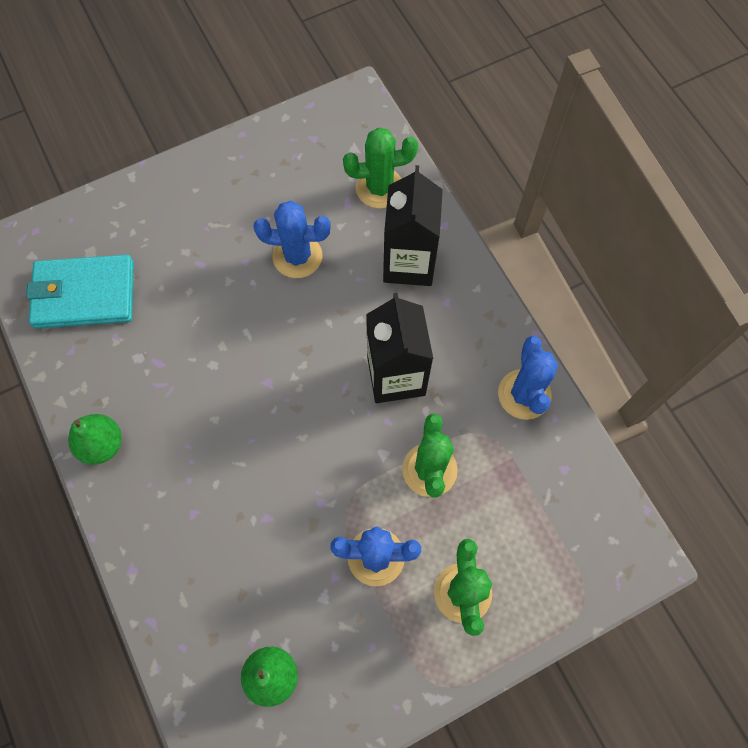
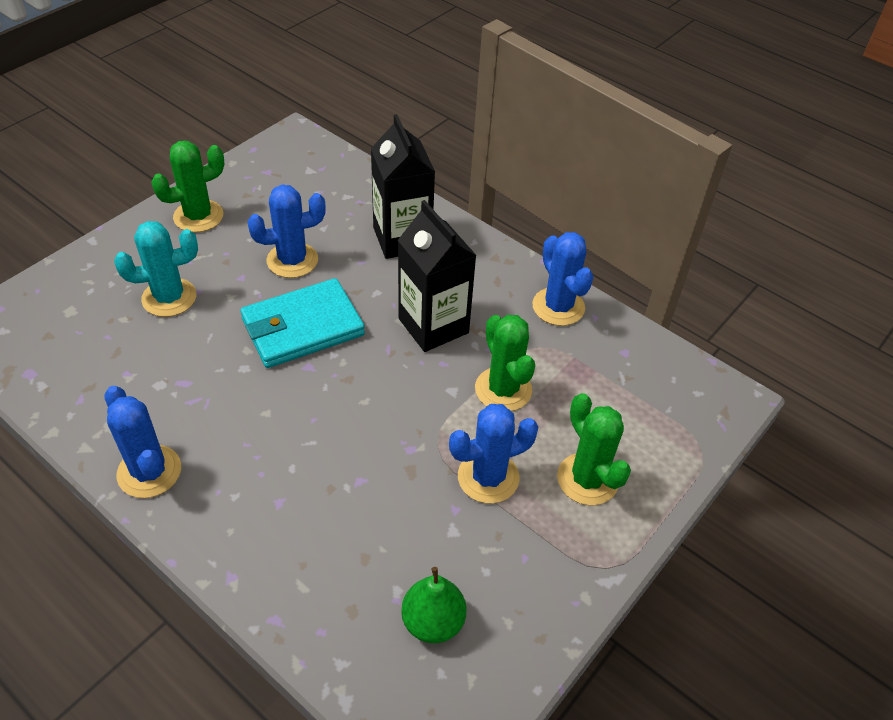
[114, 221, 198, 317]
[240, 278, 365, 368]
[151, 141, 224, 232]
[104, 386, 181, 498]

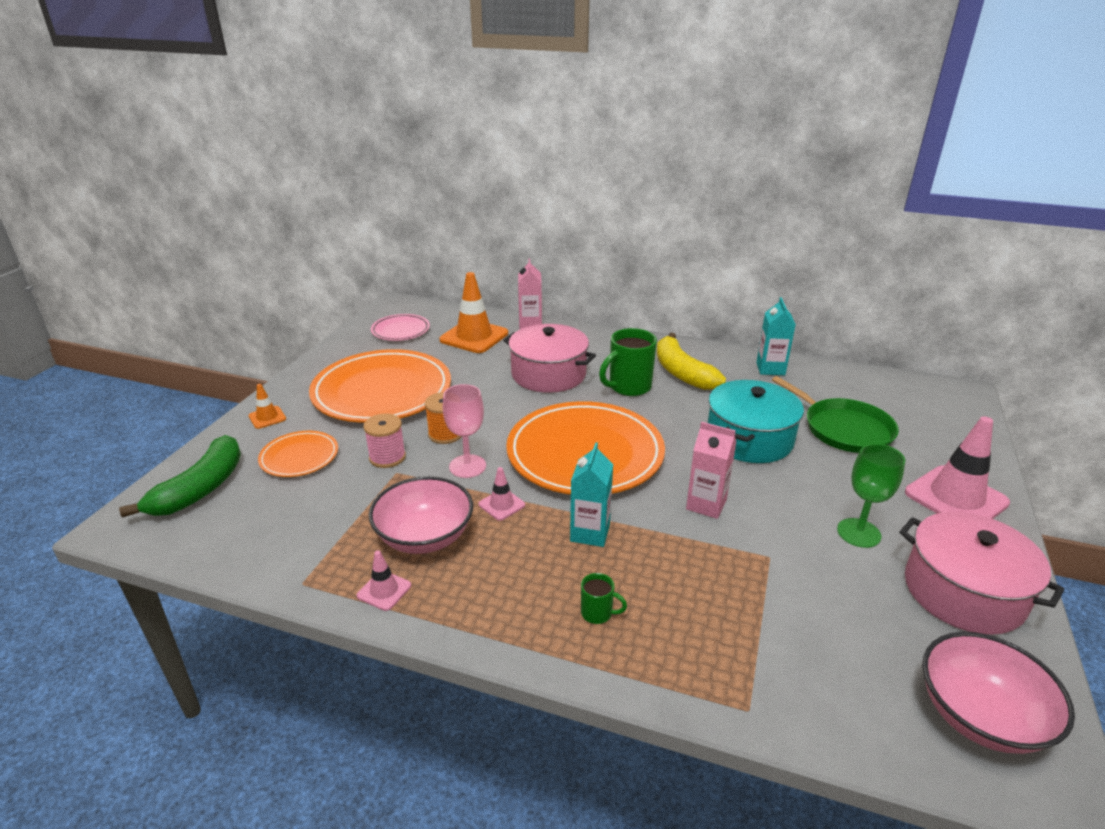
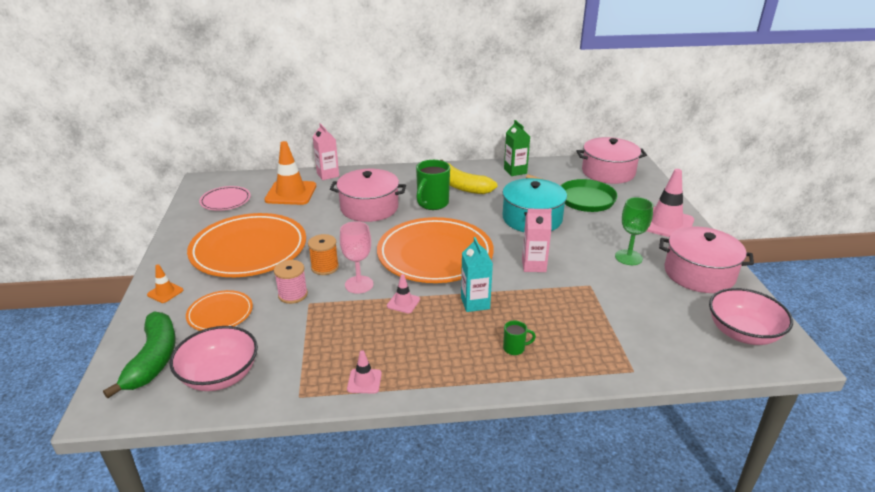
[577, 137, 647, 184]
[170, 326, 258, 391]
[504, 120, 530, 176]

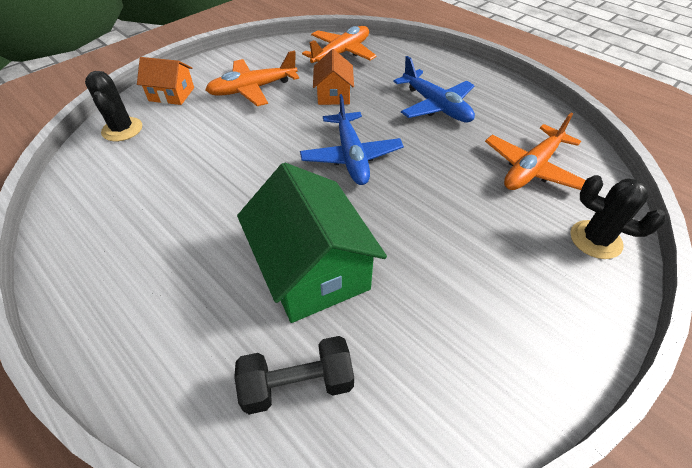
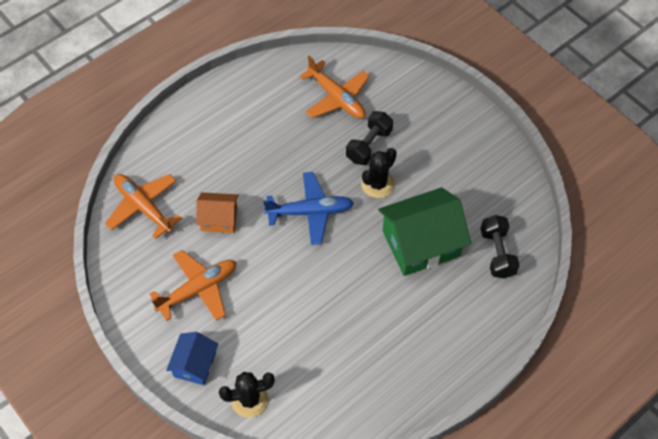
[393, 56, 475, 122] (first image)
[346, 111, 393, 165]
[361, 148, 397, 198]
[166, 332, 218, 385]
[149, 250, 236, 321]

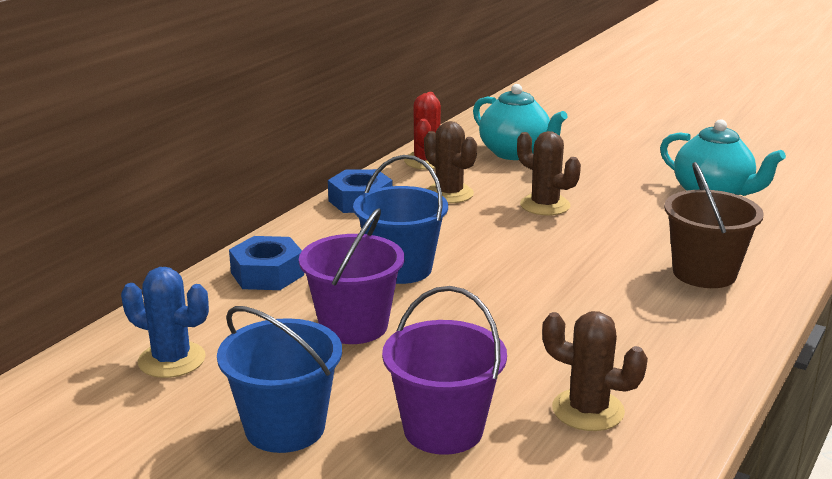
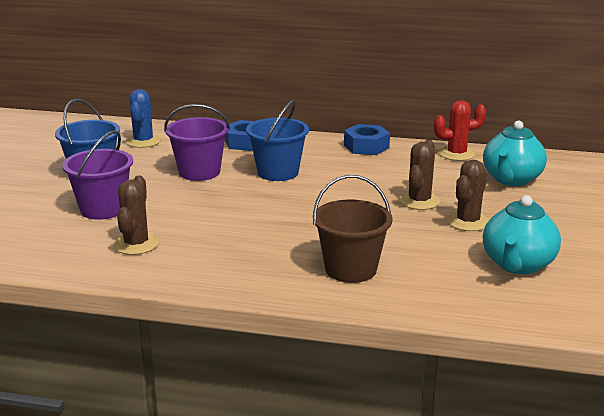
[447, 160, 489, 231]

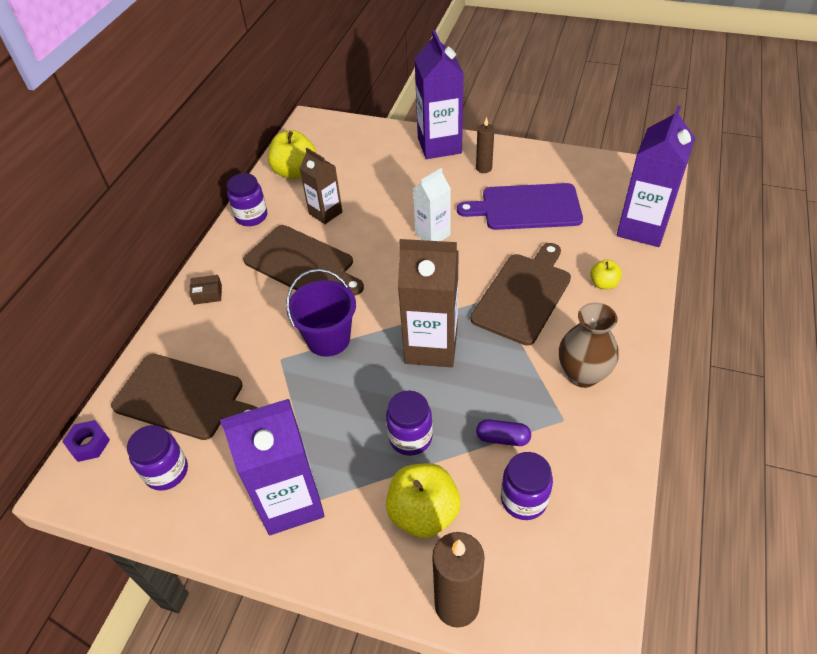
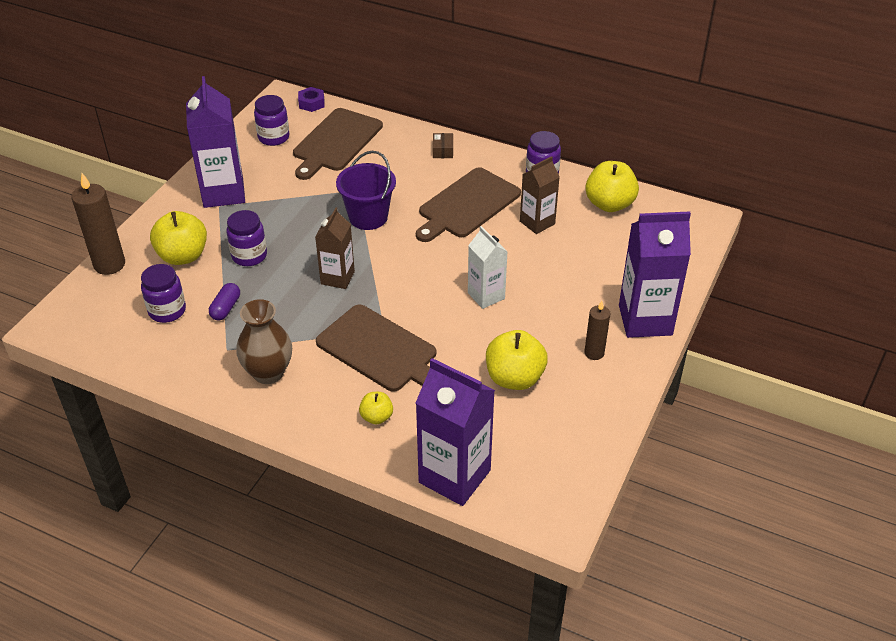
[486, 330, 548, 390]
[315, 208, 355, 289]

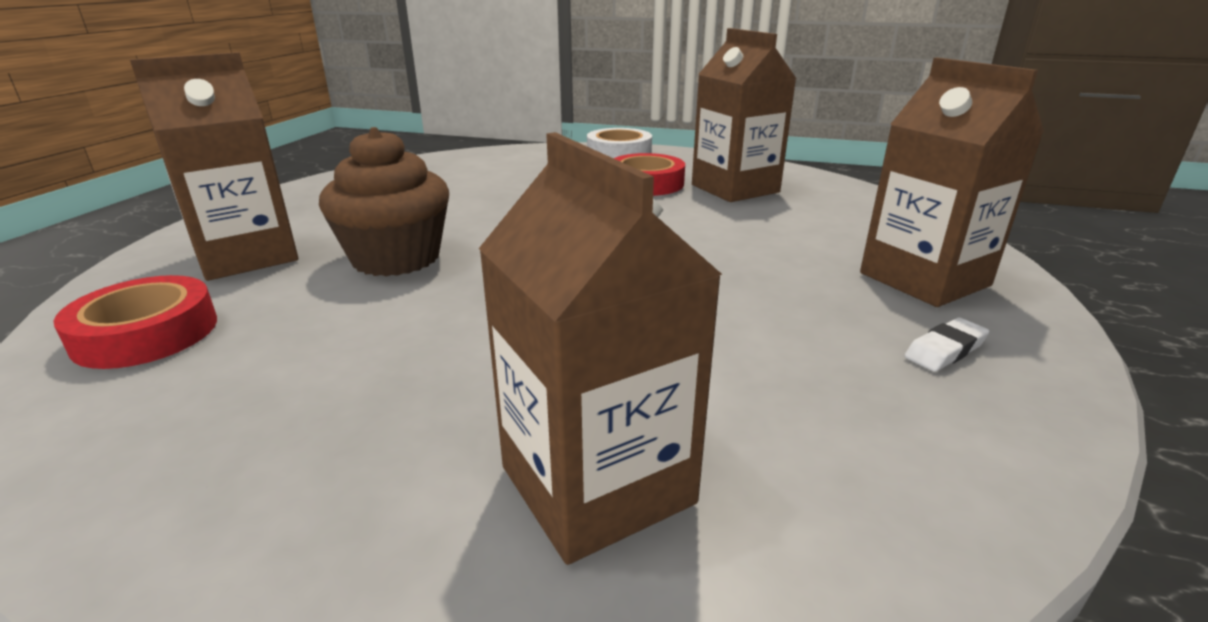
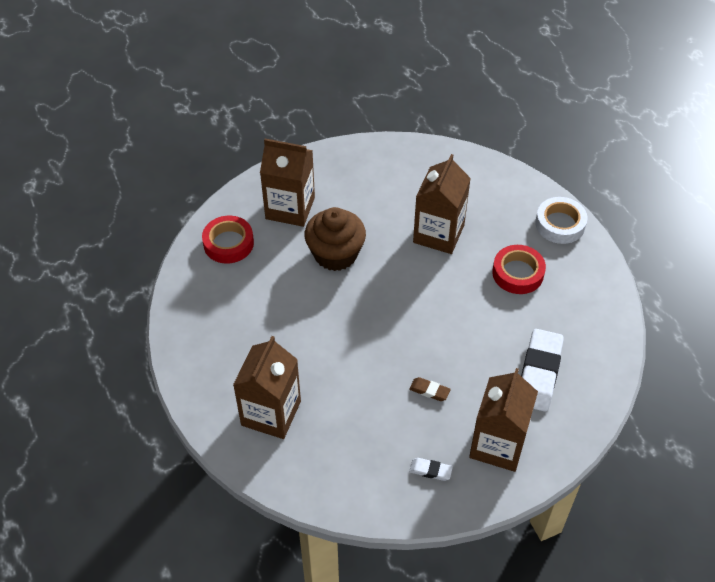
[409, 377, 451, 401]
[521, 329, 564, 412]
[413, 154, 471, 254]

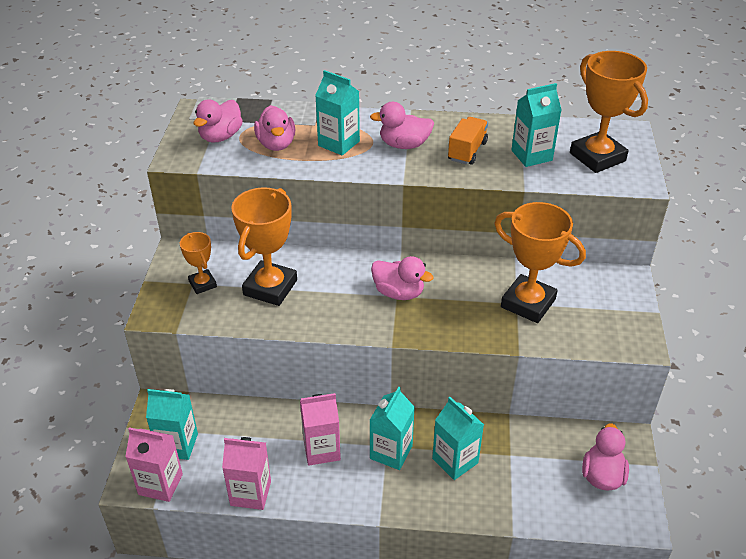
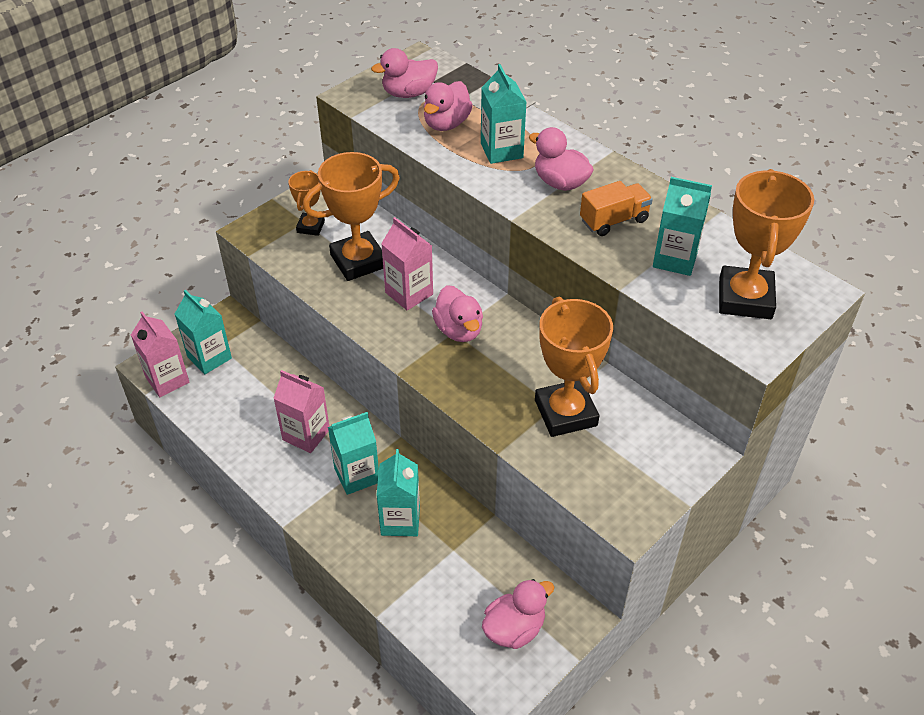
[381, 217, 433, 311]

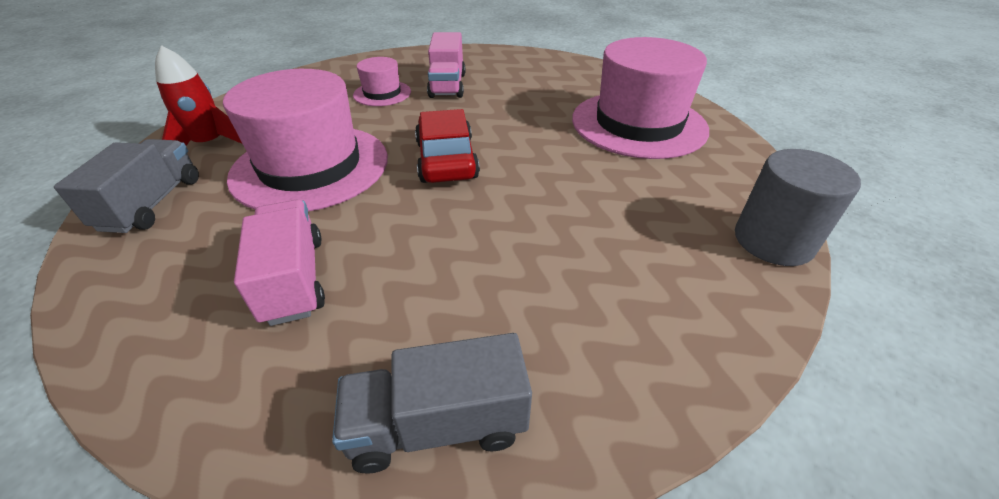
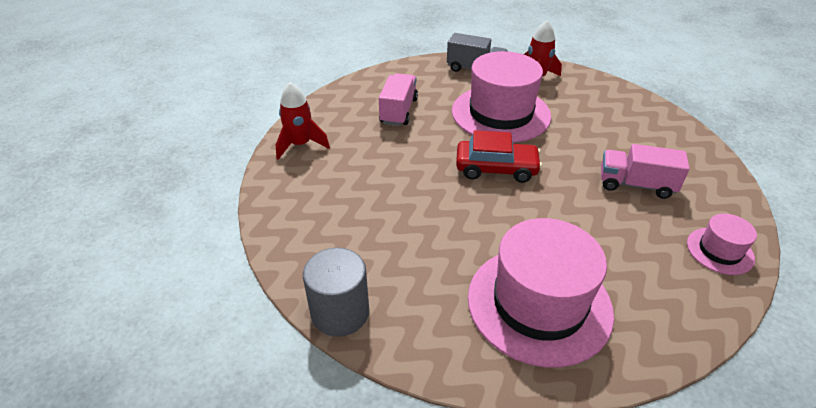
[687, 214, 757, 275]
[276, 82, 330, 160]
[379, 73, 418, 126]

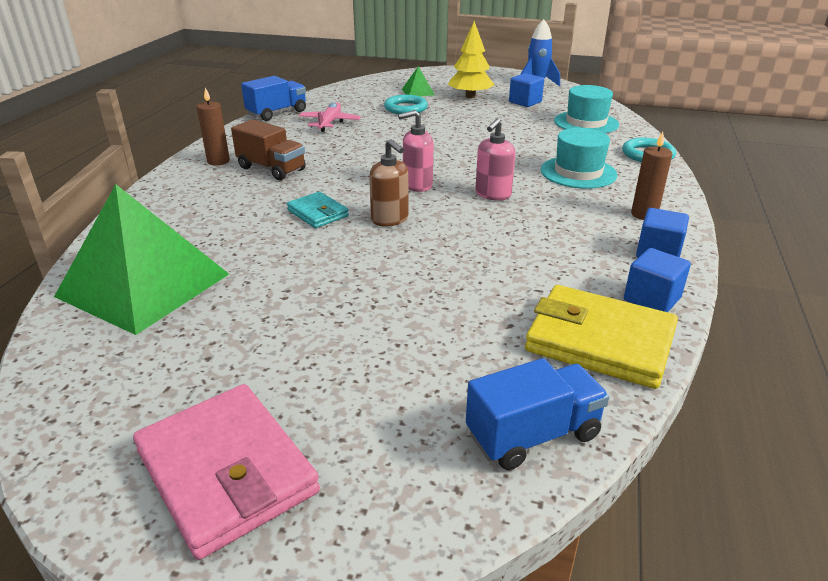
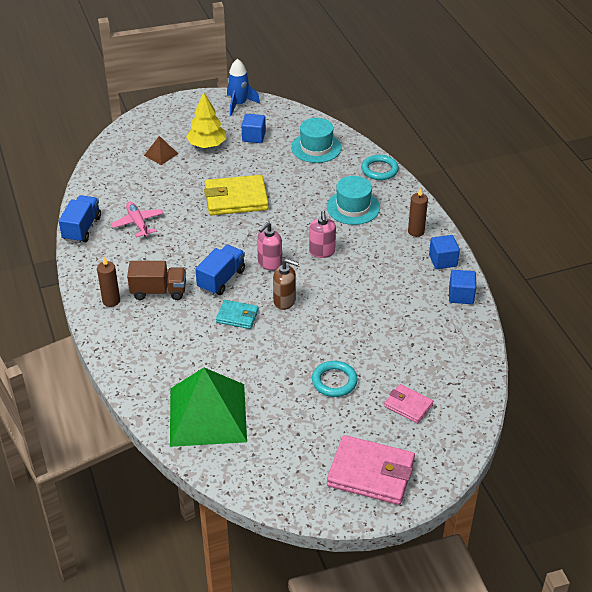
[384, 384, 433, 424]
[312, 361, 358, 397]
[195, 245, 245, 295]
[204, 175, 269, 215]
[144, 136, 178, 165]

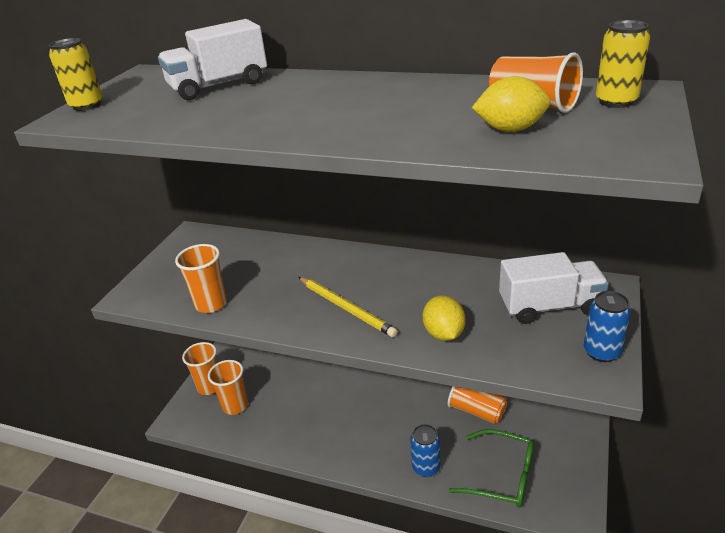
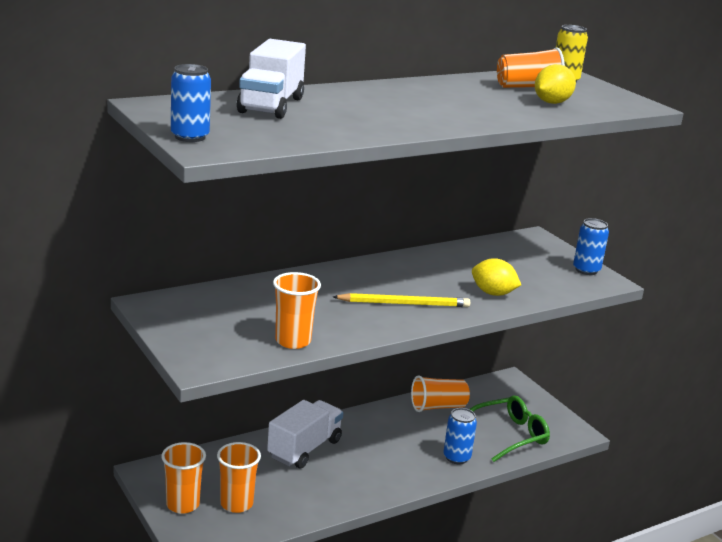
[267, 400, 343, 469]
[171, 64, 211, 142]

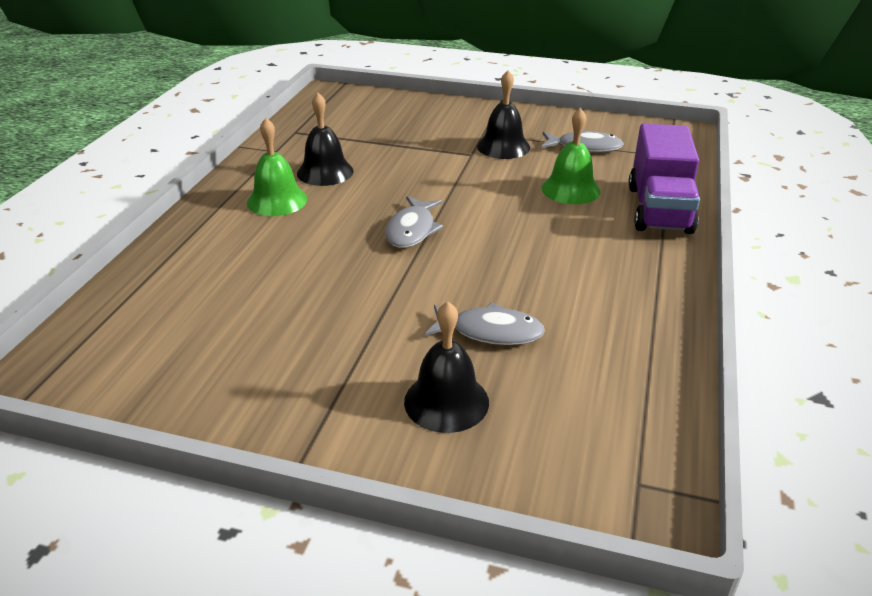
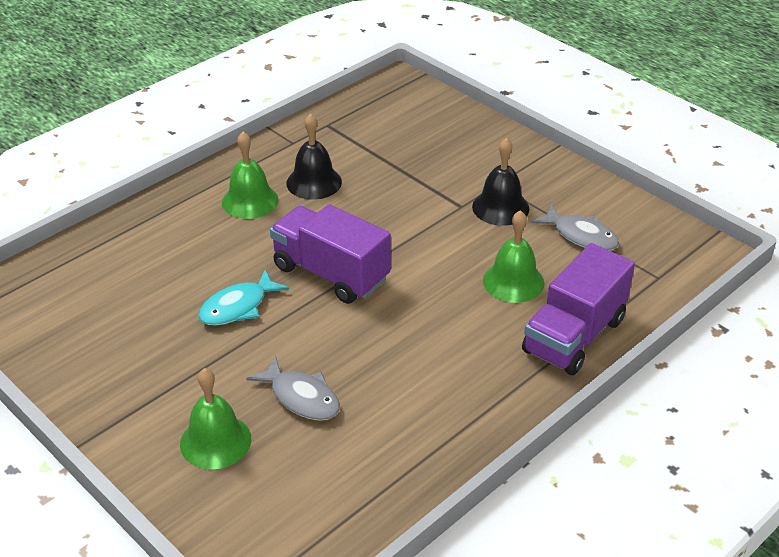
[198, 269, 289, 326]
[270, 204, 391, 304]
[180, 368, 251, 469]

